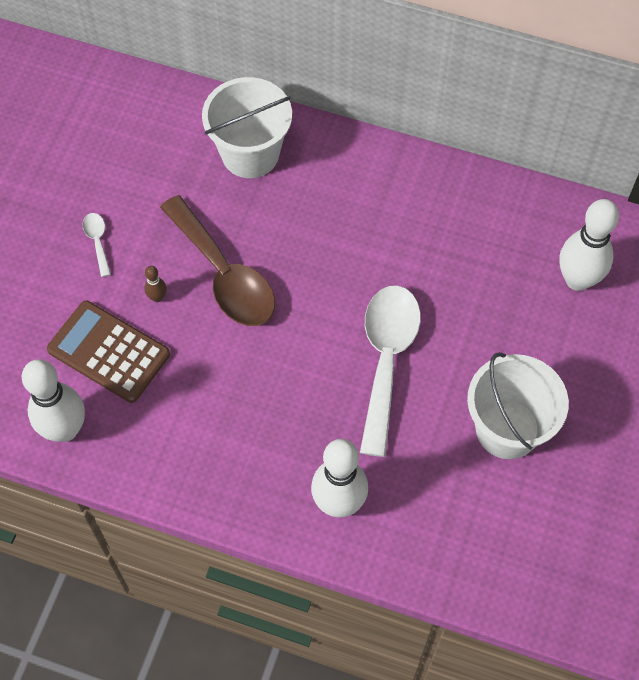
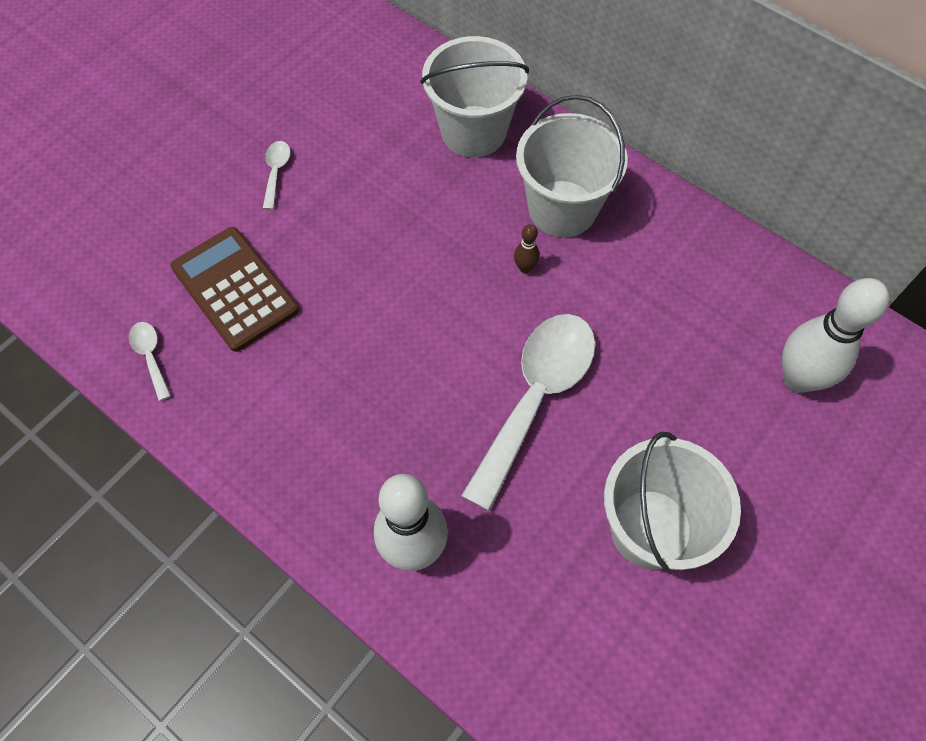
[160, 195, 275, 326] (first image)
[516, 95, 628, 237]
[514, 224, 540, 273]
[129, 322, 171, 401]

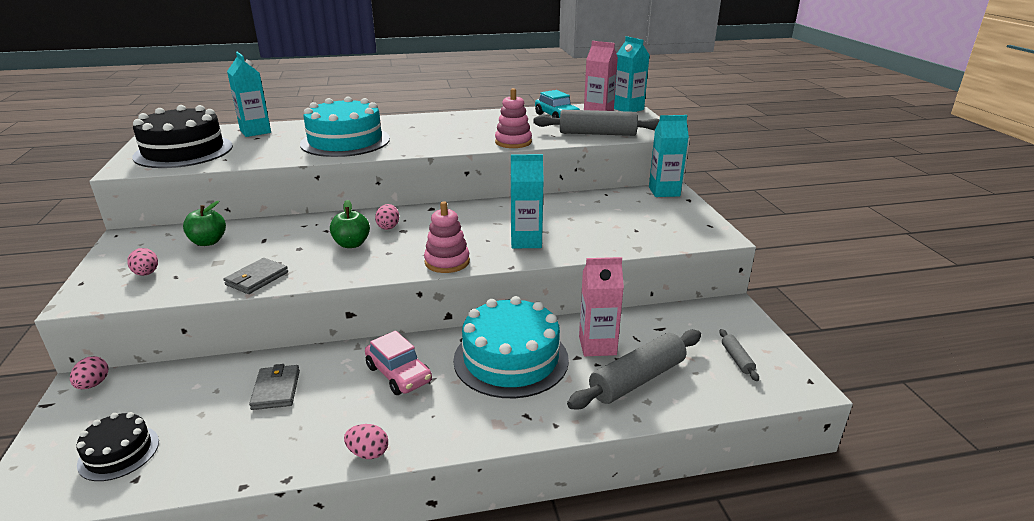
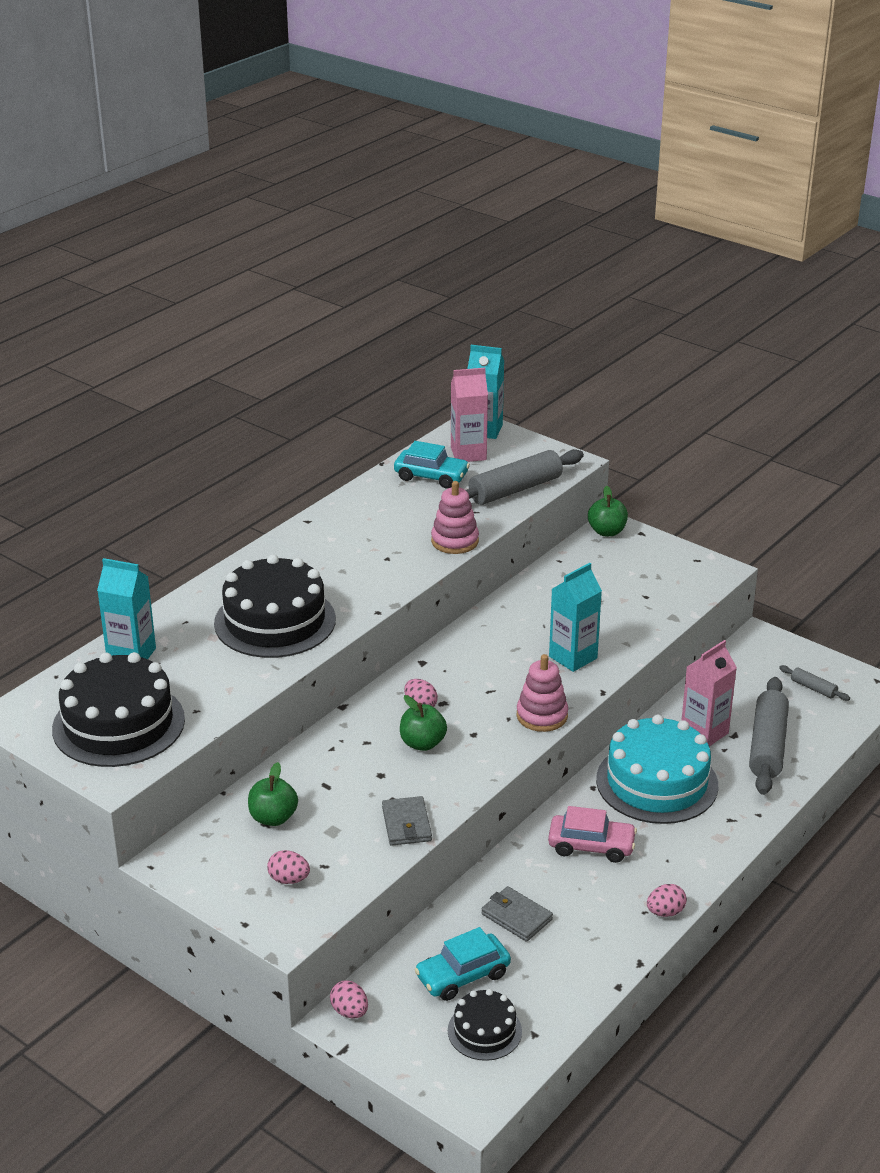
[414, 927, 511, 1001]
[588, 486, 628, 536]
[214, 554, 336, 658]

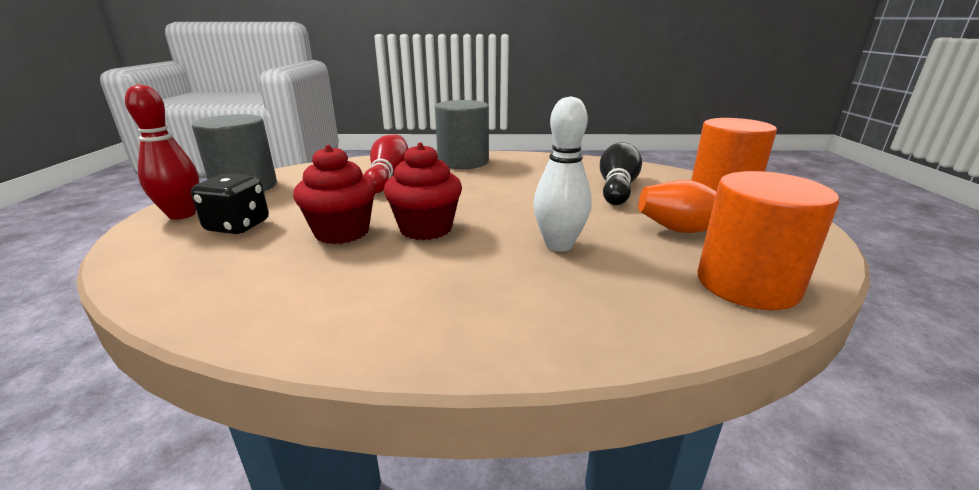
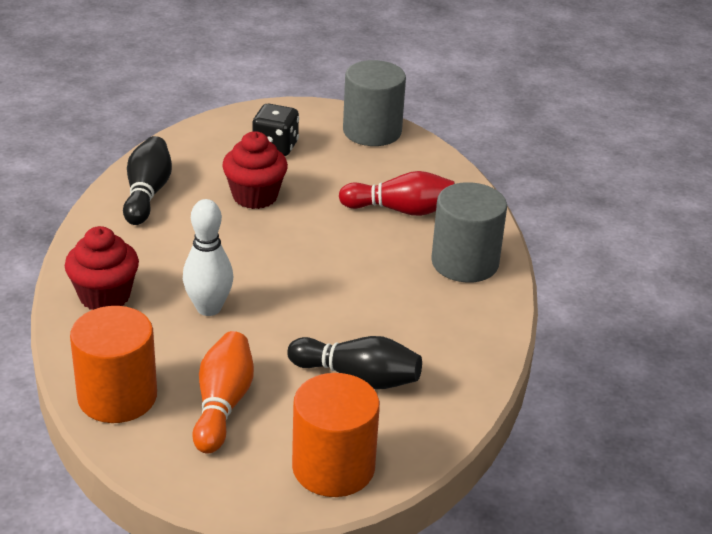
[125, 84, 199, 220] (first image)
[123, 136, 172, 225]
[65, 226, 139, 310]

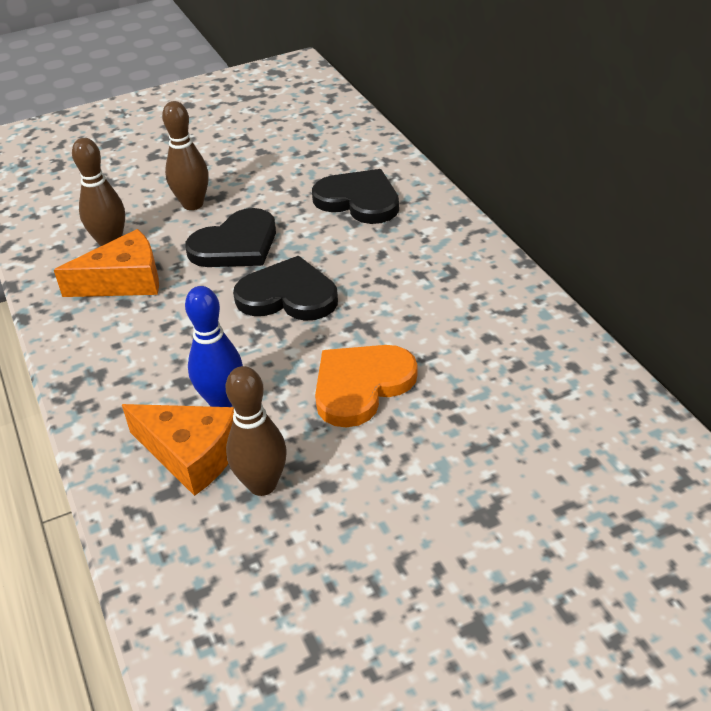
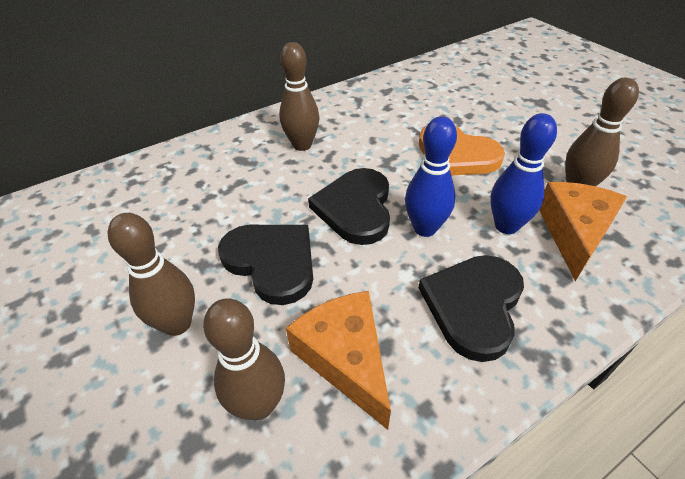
[279, 42, 320, 151]
[405, 116, 457, 237]
[419, 255, 524, 362]

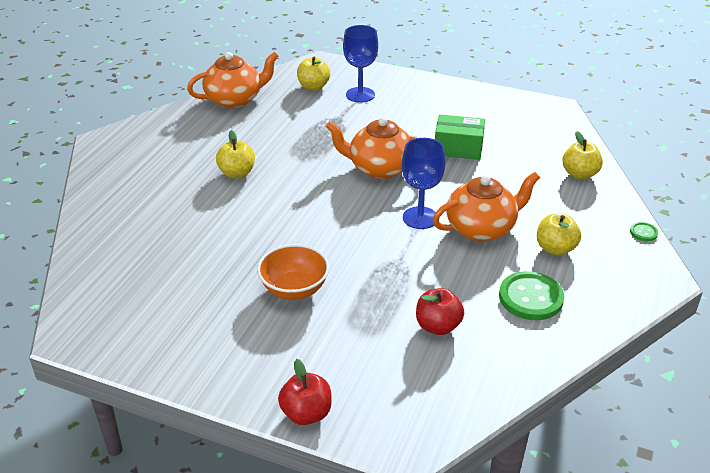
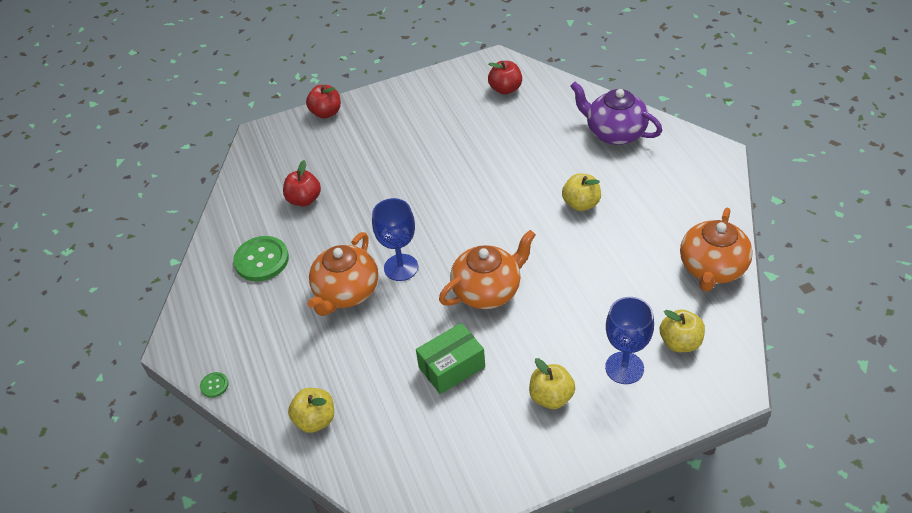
[257, 244, 329, 300] (first image)
[488, 61, 522, 95]
[570, 82, 662, 145]
[529, 358, 575, 409]

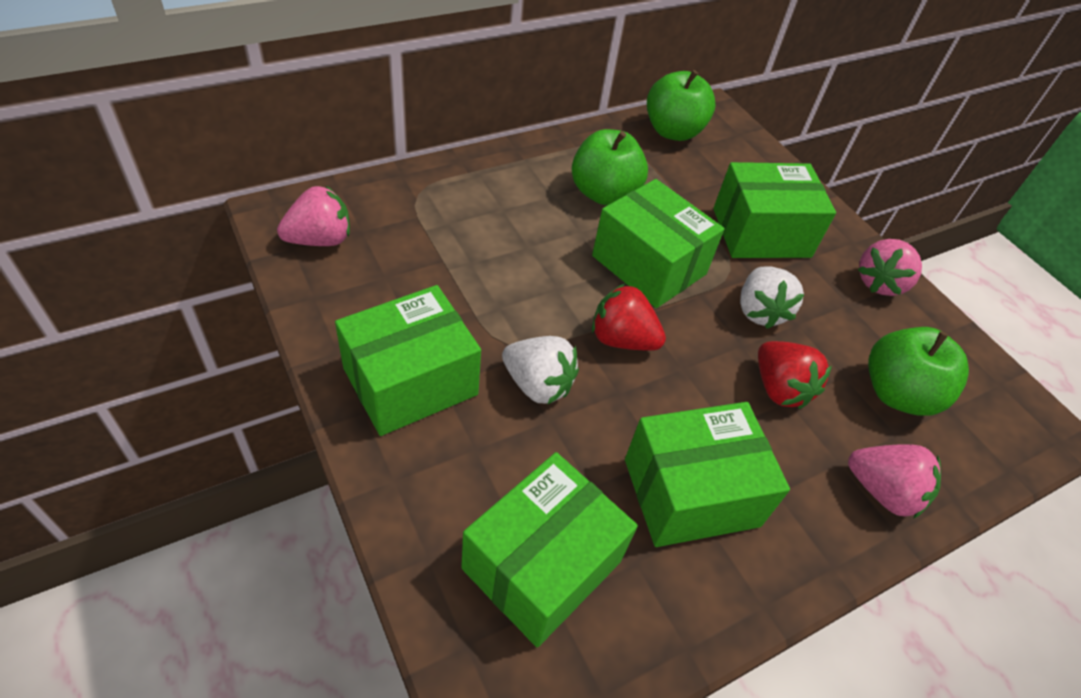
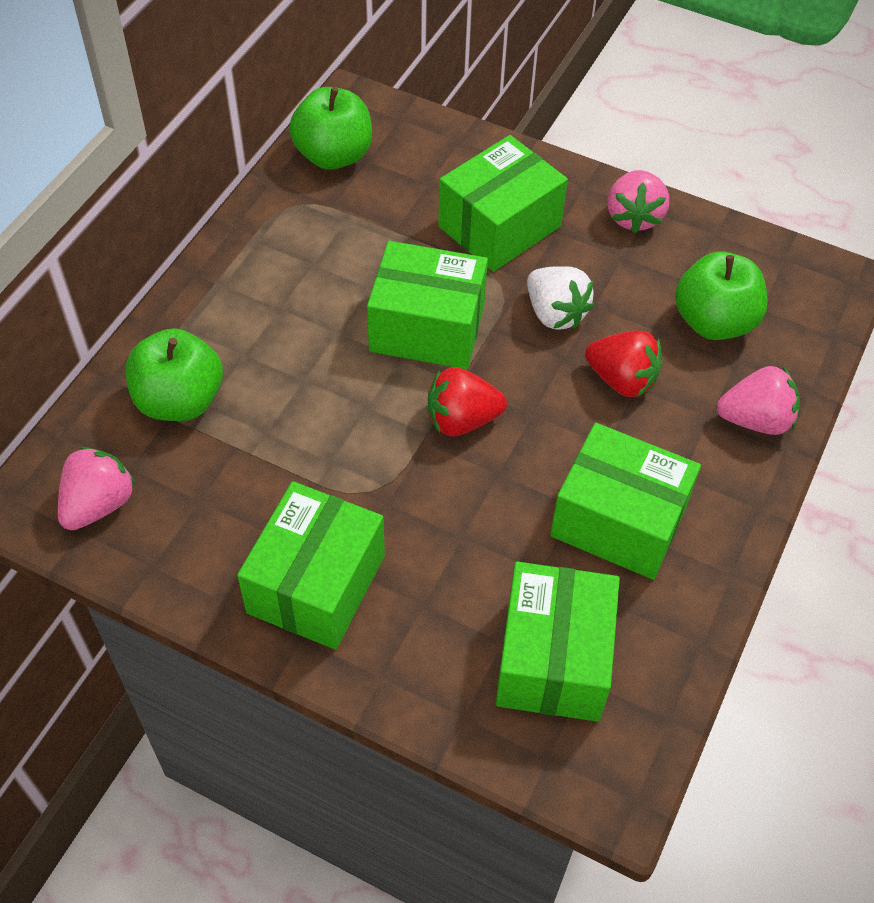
[502, 336, 579, 405] (first image)
[126, 328, 223, 421]
[550, 423, 701, 580]

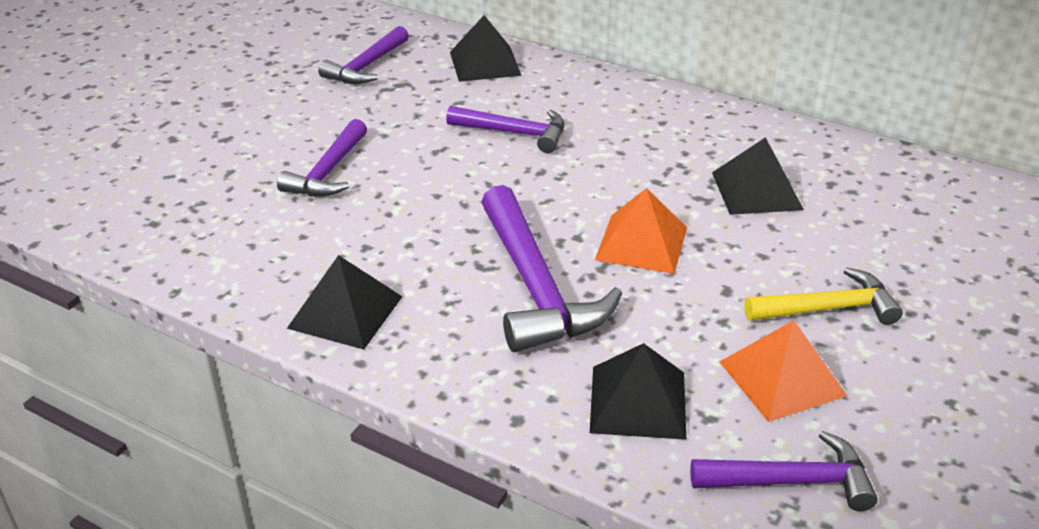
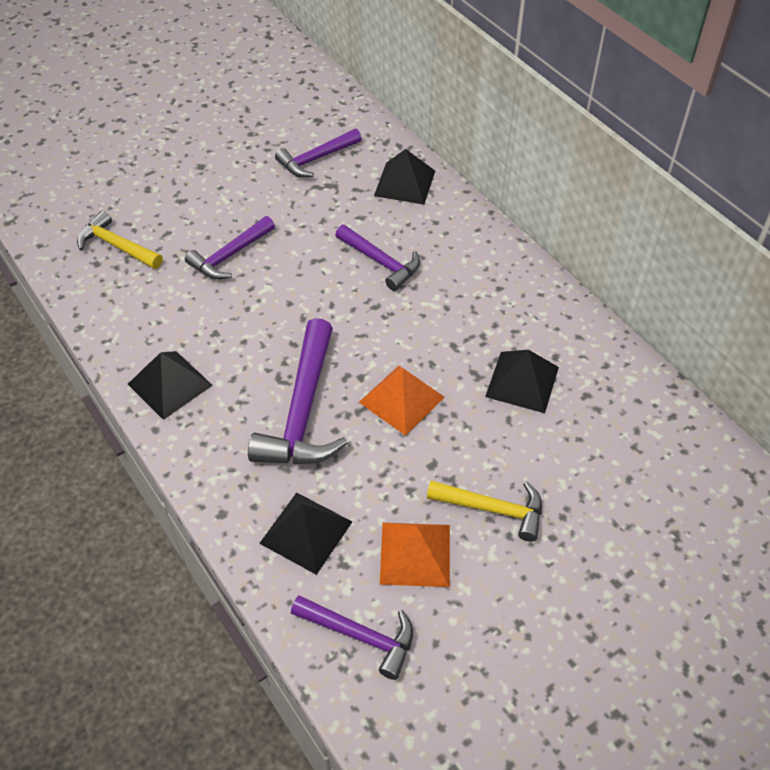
[77, 210, 163, 269]

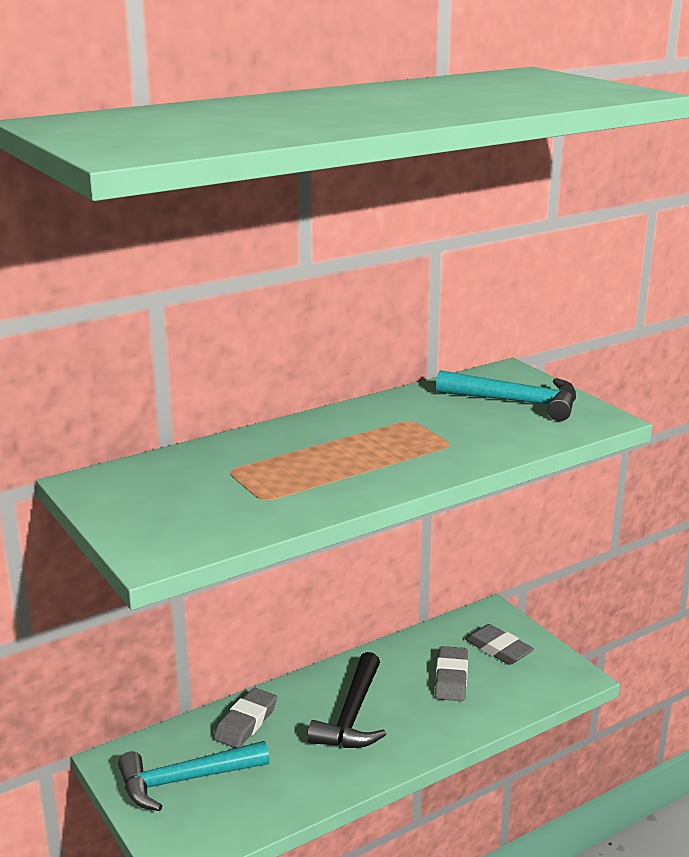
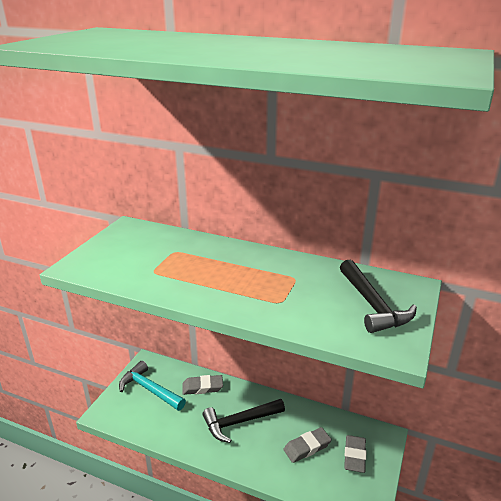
[340, 260, 417, 333]

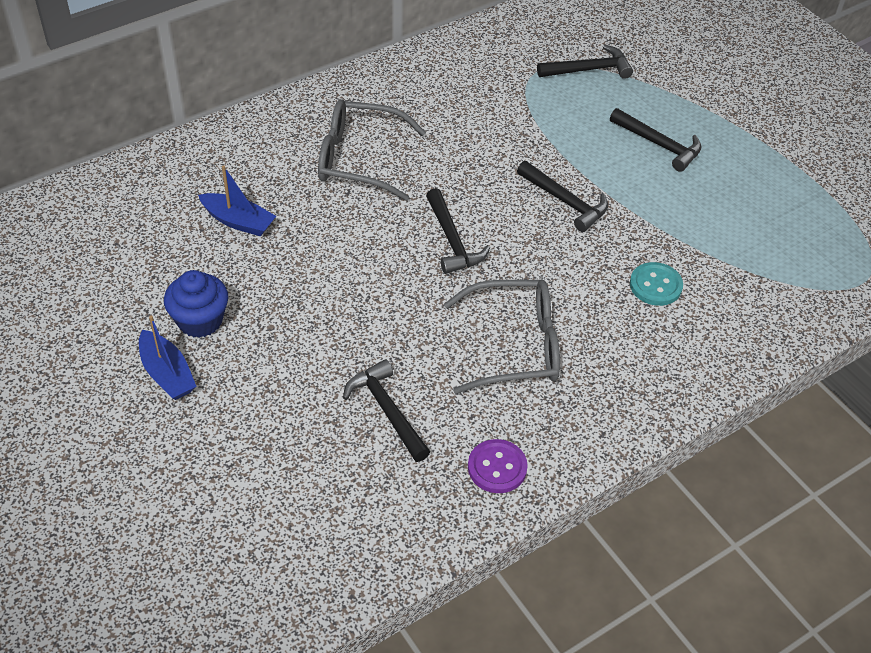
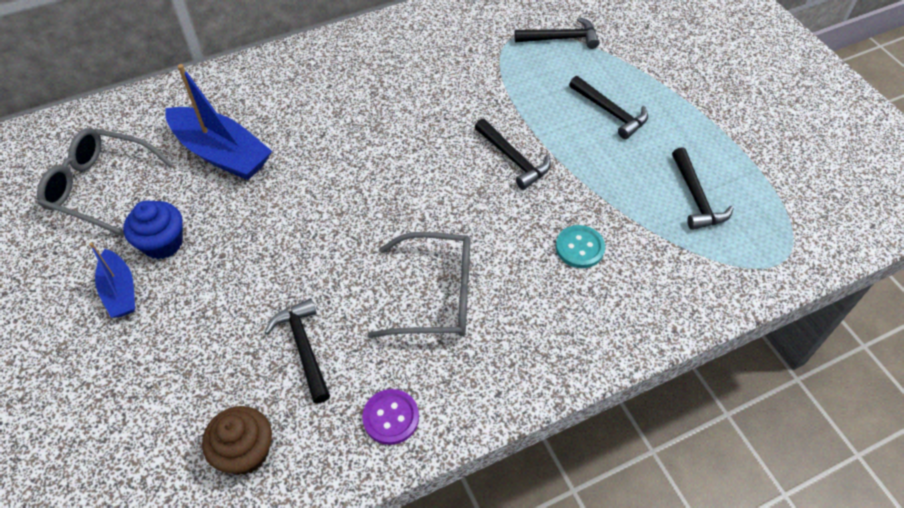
[202, 406, 272, 475]
[37, 128, 173, 236]
[672, 147, 734, 230]
[165, 64, 272, 180]

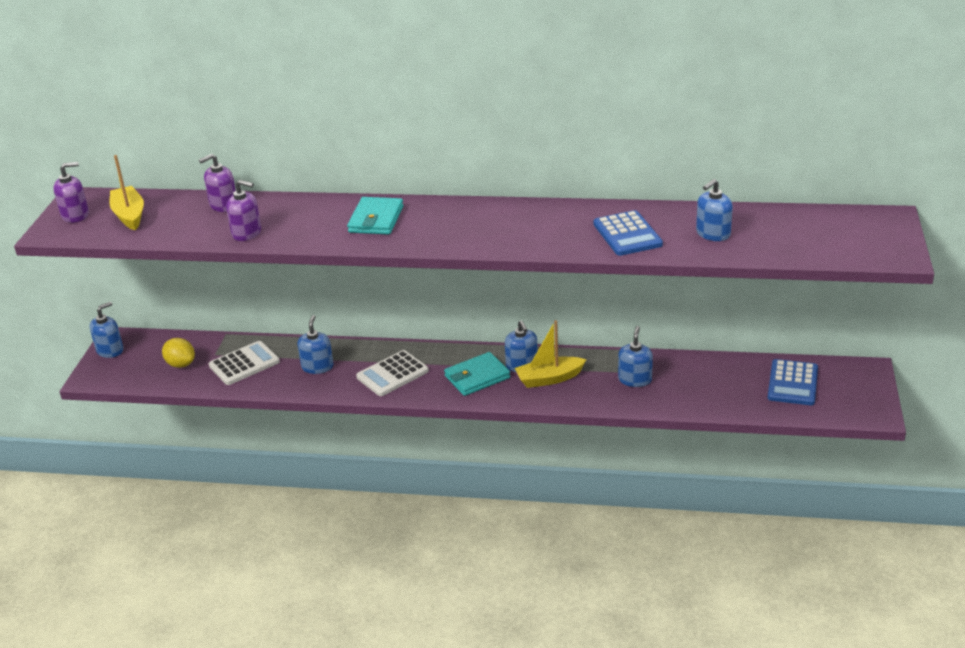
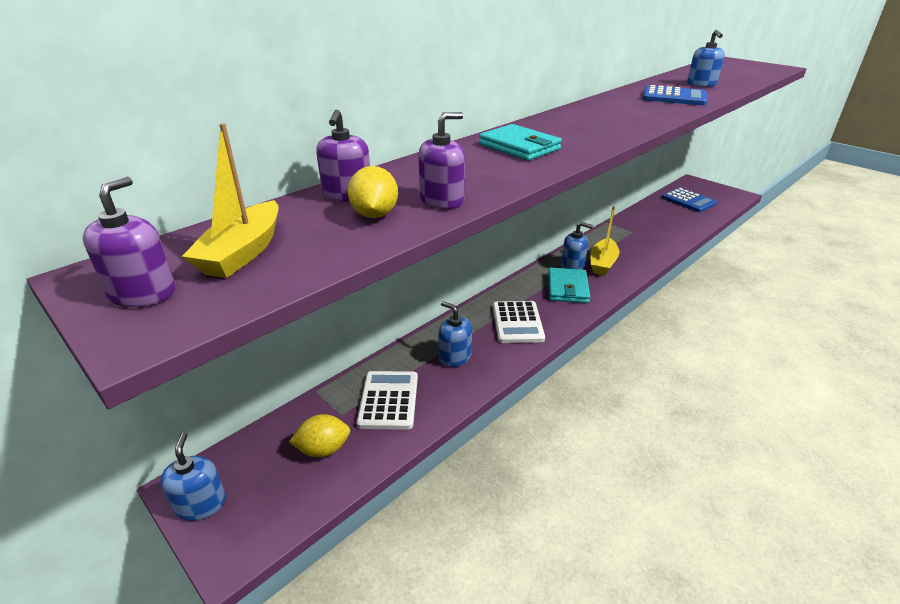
[618, 326, 653, 387] (first image)
[348, 166, 398, 218]
[182, 123, 279, 278]

